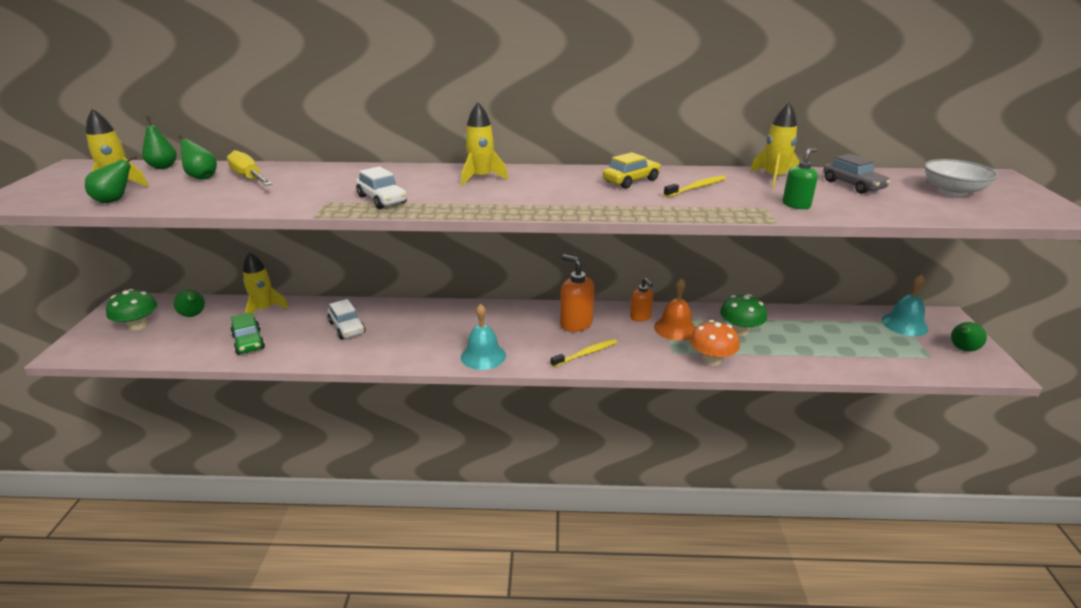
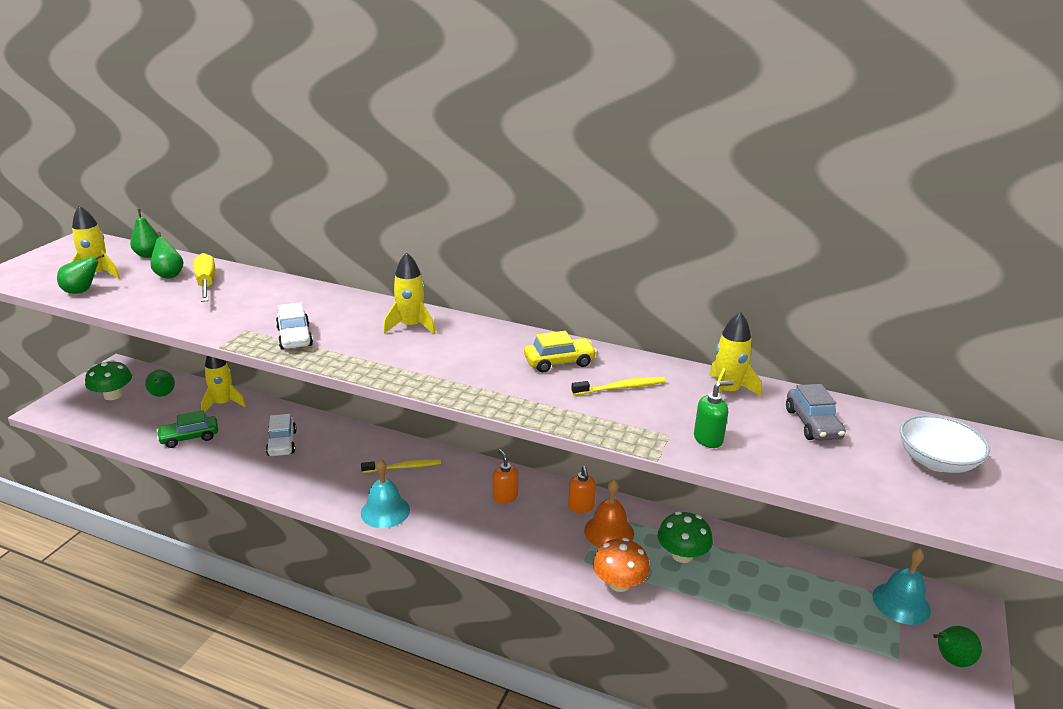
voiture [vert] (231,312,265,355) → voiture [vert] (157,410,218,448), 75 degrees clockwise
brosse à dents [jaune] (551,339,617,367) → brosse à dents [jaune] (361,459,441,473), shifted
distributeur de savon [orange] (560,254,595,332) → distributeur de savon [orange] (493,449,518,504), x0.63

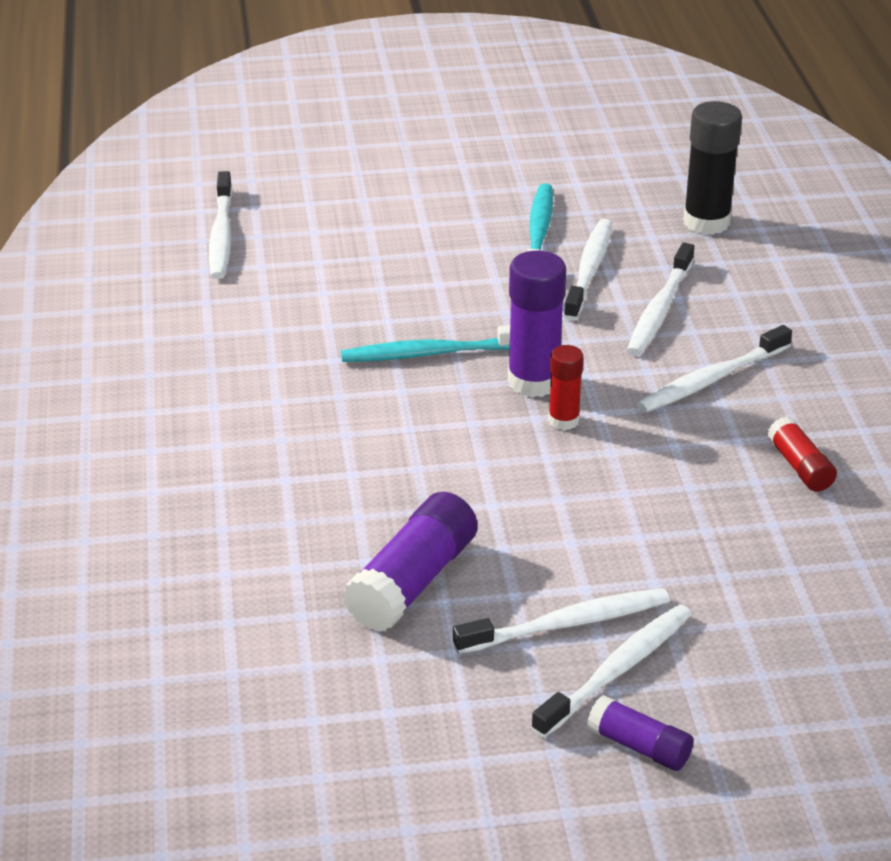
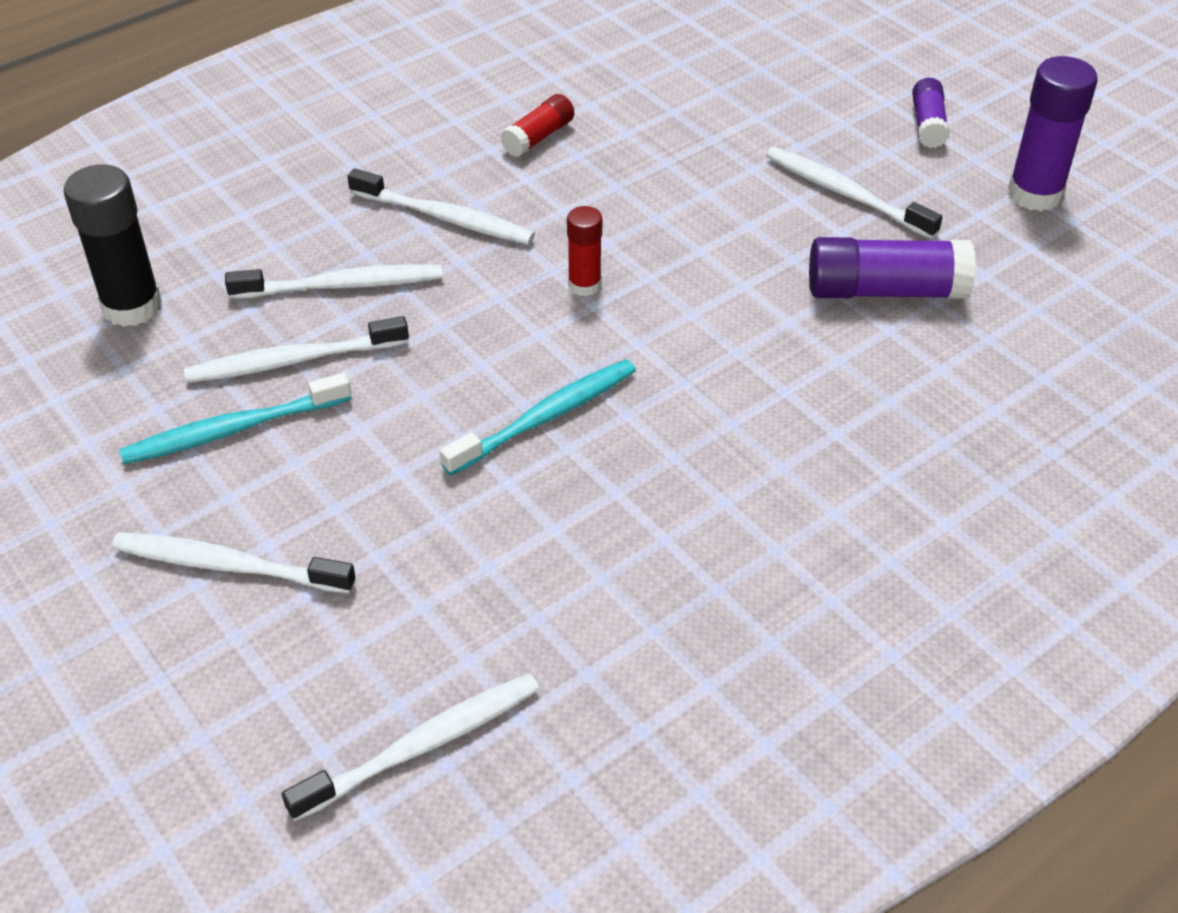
brosse à dents [blanc] (531,604,692,738) → brosse à dents [blanc] (112,532,356,594), shifted
brosse à dents [turquoise] (341,325,510,362) → brosse à dents [turquoise] (440,359,636,476), 90 degrees counterclockwise
bâton de colle [violet] (508,251,566,397) → bâton de colle [violet] (1008,56,1098,211), shifted

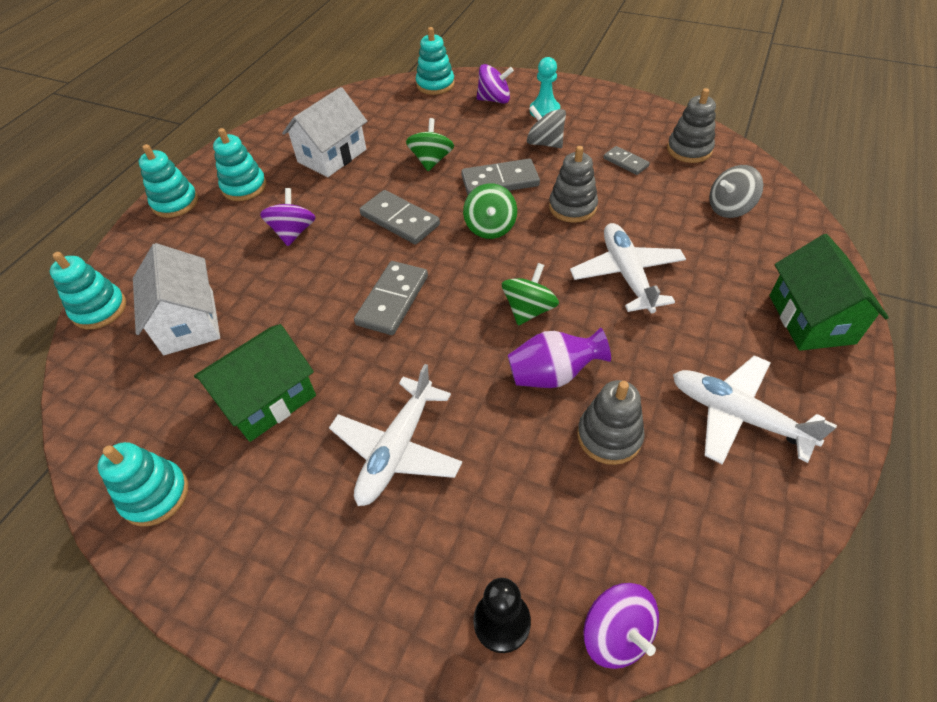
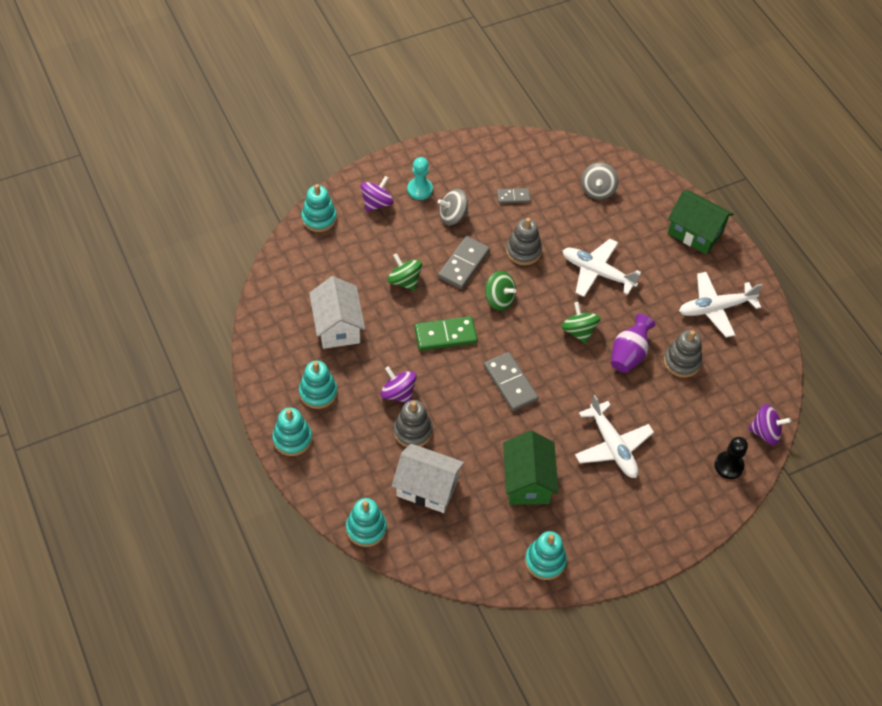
jouet à empiler [gris] (667,88,716,163) → jouet à empiler [gris] (394,400,433,447), shifted
domino [gris] (360,190,440,244) → domino [vert] (414,316,477,351)

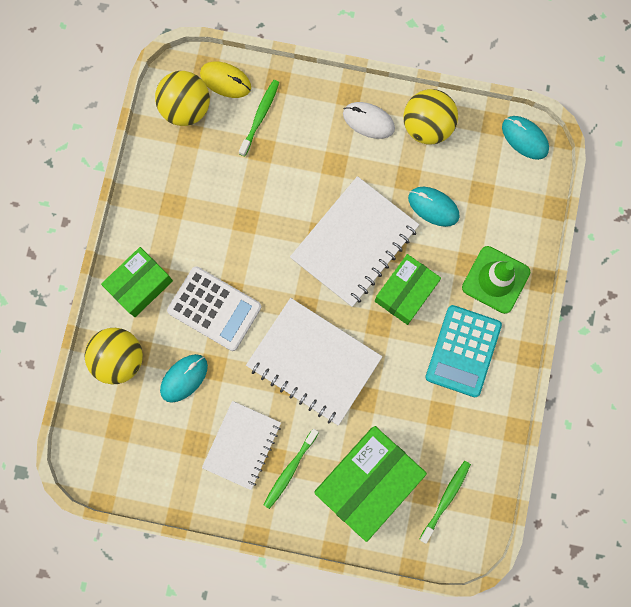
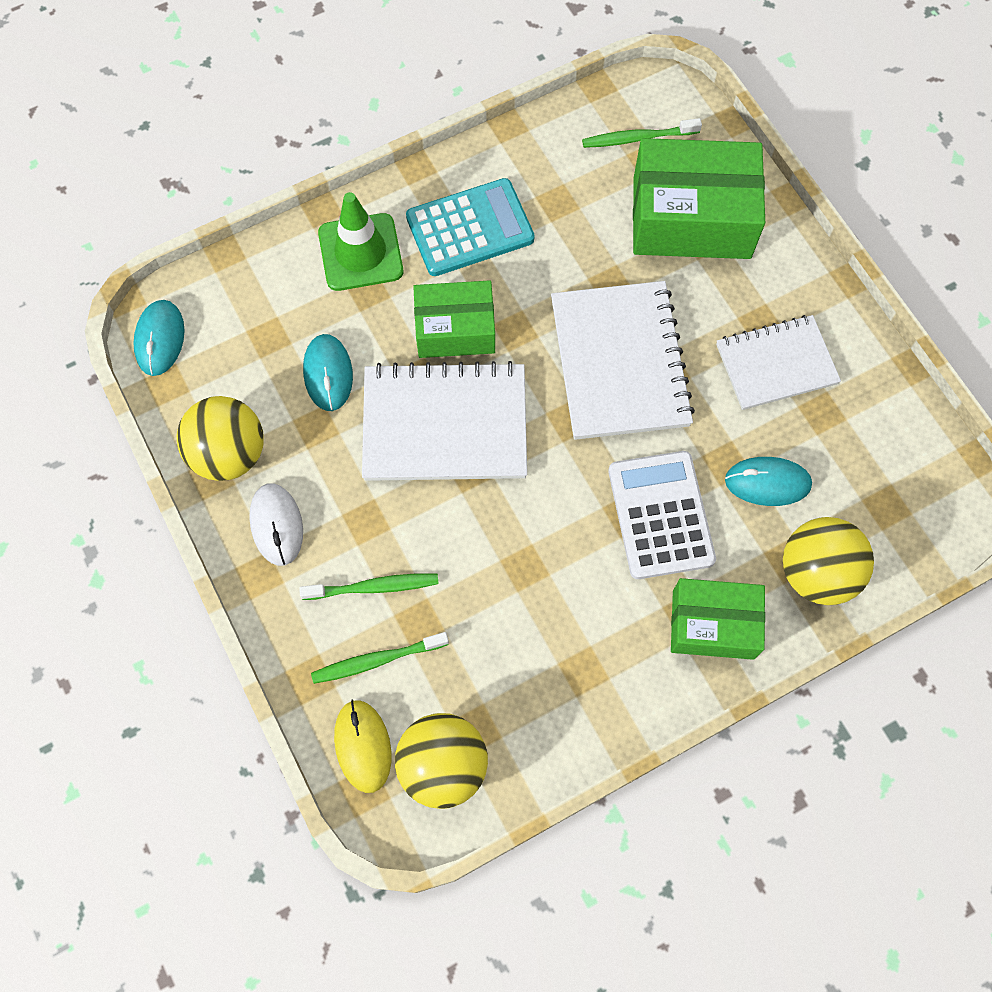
brosse à dents [vert] (264,429,319,509) → brosse à dents [vert] (299,573,439,600), shifted

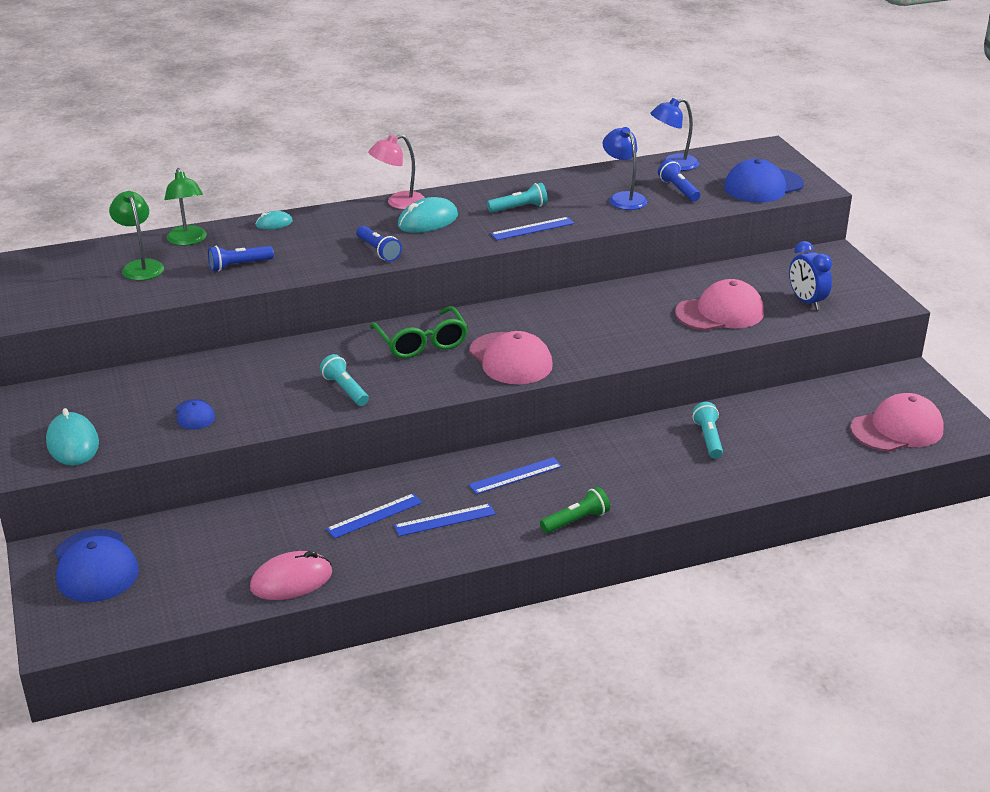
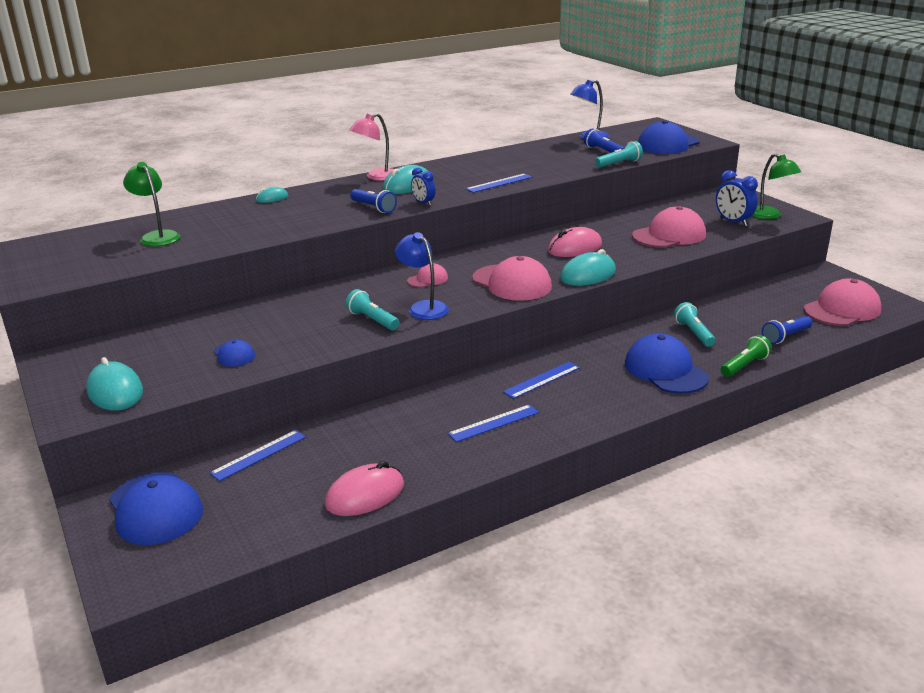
règle [bleu] (326,493,422,539) → règle [bleu] (210,430,306,481), shifted
lampe [bleu] (602,127,647,210) → lampe [bleu] (395,232,449,320), shifted
lunettes [vert] (370,306,468,359) → casquette [rose] (407,263,448,287)
- → réveil [bleu] (411,167,435,206)
- → souris [rose] (548,227,602,257)
- → souris [turquoise] (560,249,616,286)
lampe de poche [turquoise] (487,183,548,213) → lampe de poche [turquoise] (595,141,643,168), shifted
- → casquette [bleu] (625,333,709,394)
lampe de poche [vert] (540,487,610,533) → lampe de poche [vert] (721,335,772,377), shifted
lampe [vert] (165,168,207,246) → lampe [vert] (752,153,801,219), shifted
lampe de poche [bleu] (208,246,274,271) → lampe de poche [bleu] (762,316,812,344), shifted

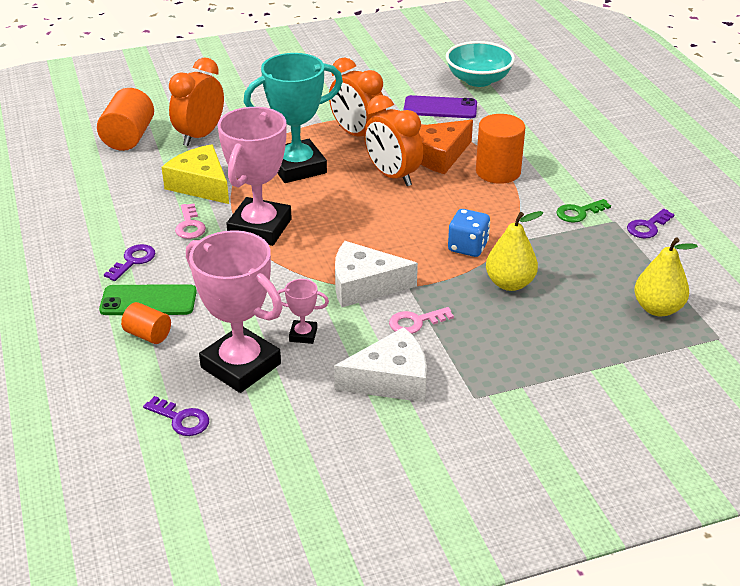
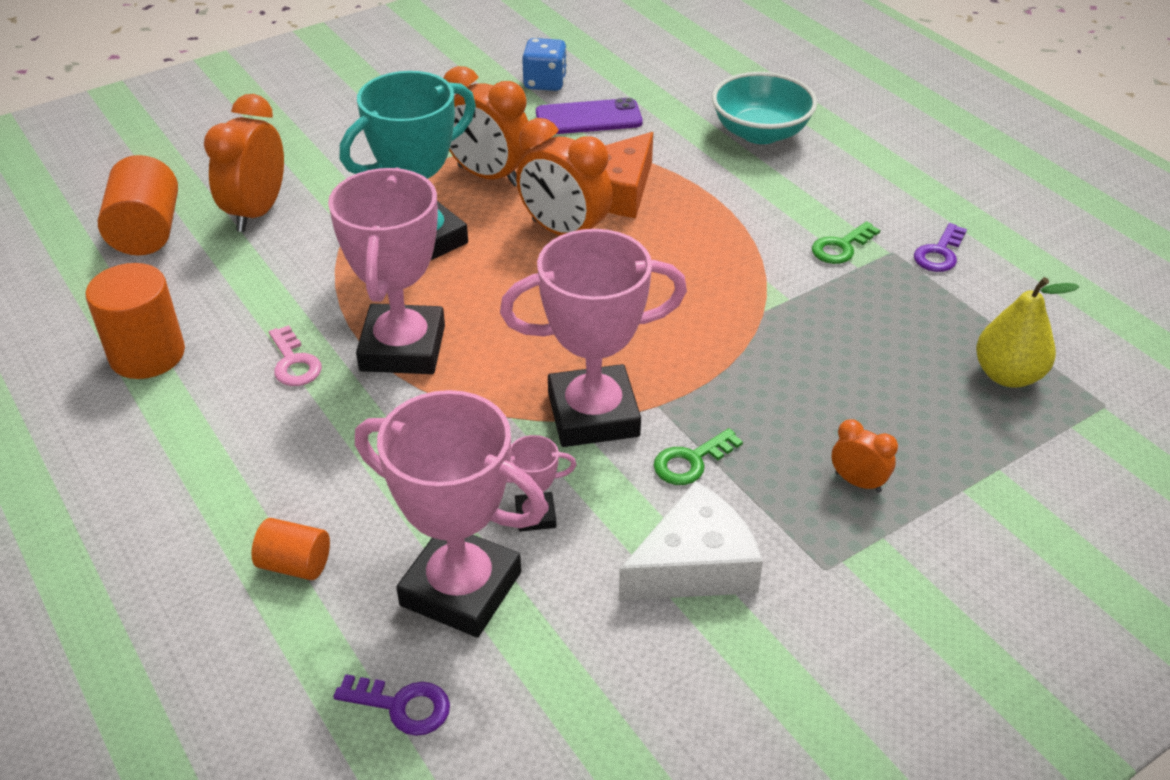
cylindre [orange] (476,114,526,184) → cylindre [orange] (85,263,185,379), shifted
fromage [blanc] (335,241,418,307) → trophée [rose] (500,229,687,447)
dé [bleu] (448,209,490,257) → dé [bleu] (522,38,567,91), shifted
clé [rose] (389,307,454,334) → clé [vert] (653,428,743,485)
bol [turquoise] (446,41,515,87) → bol [turquoise] (712,72,817,144), shifted
- → réveil [orange] (831,419,898,493)
téléphone [vert] (99,284,197,315) → -
clé [violet] (104,244,155,281) → -
fromage [jaune] (161,144,229,204) → -
poire [jaune] (486,211,543,291) → -

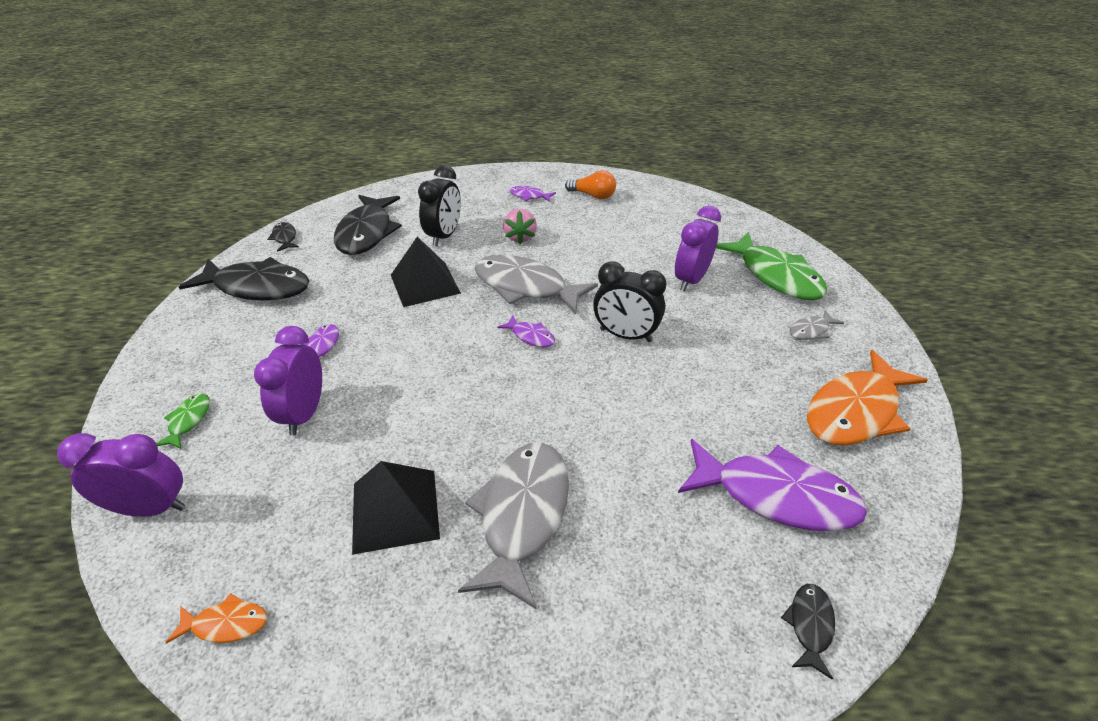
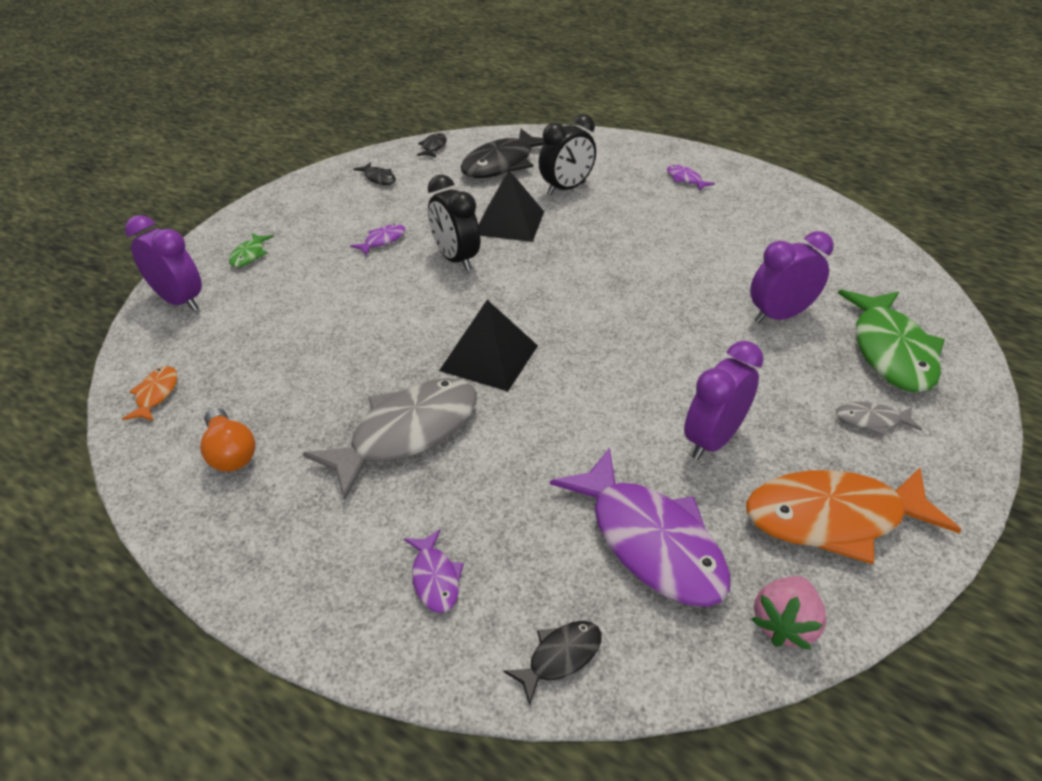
poisson [orange] (166,593,267,644) → poisson [orange] (122,366,177,422), 120 degrees counterclockwise
ampoule [orange] (565,170,616,199) → ampoule [orange] (200,407,255,472), shifted
poisson [vert] (157,393,210,449) → poisson [vert] (229,233,274,267), 150 degrees clockwise
poisson [noir] (179,257,309,301) → poisson [noir] (353,163,396,185), x0.45
poisson [violet] (497,315,555,347) → poisson [violet] (404,529,464,613), shifted
réveil [noir] (593,261,667,342) → réveil [noir] (428,175,480,271), shifted
pyramide [noir] (352,461,440,555) → pyramide [noir] (439,300,538,391), shifted
réveil [violet] (254,326,322,436) → réveil [violet] (684,341,764,460), shifted
fraise [rose] (503,209,537,245) → fraise [rose] (751,576,827,650), shifted
poisson [gris] (475,255,598,315) → -

